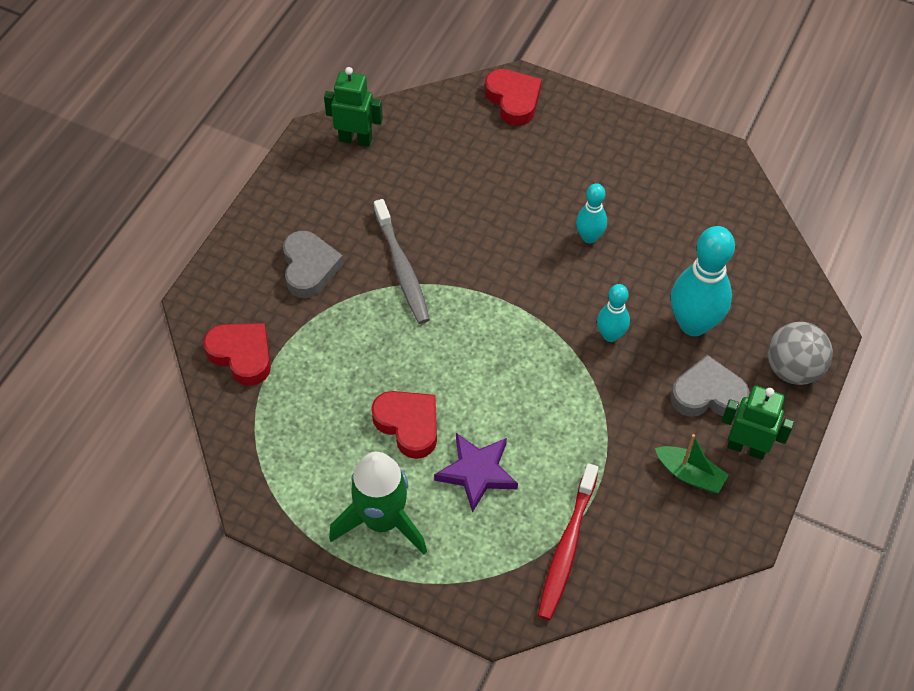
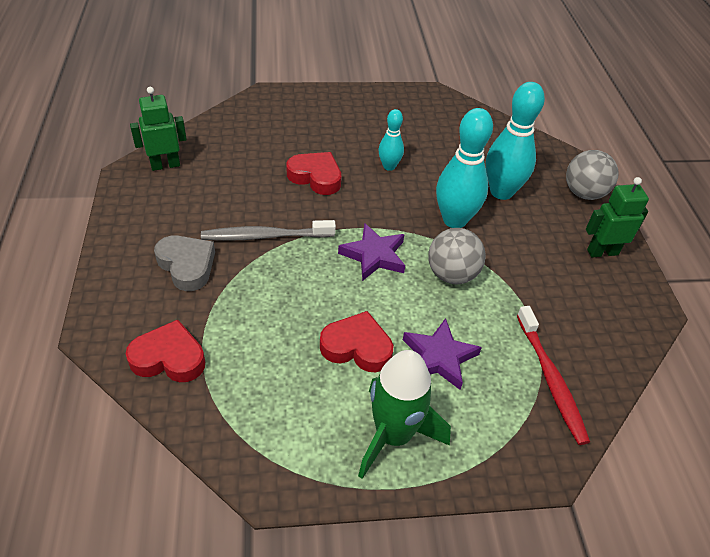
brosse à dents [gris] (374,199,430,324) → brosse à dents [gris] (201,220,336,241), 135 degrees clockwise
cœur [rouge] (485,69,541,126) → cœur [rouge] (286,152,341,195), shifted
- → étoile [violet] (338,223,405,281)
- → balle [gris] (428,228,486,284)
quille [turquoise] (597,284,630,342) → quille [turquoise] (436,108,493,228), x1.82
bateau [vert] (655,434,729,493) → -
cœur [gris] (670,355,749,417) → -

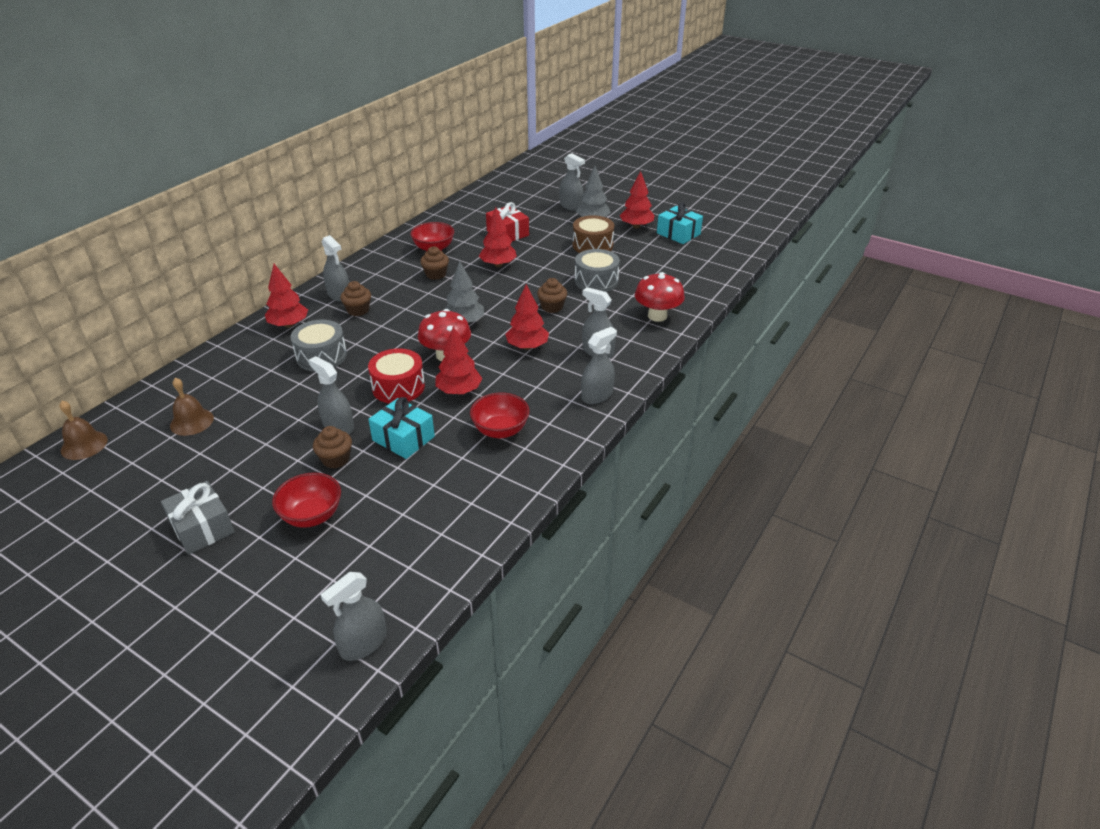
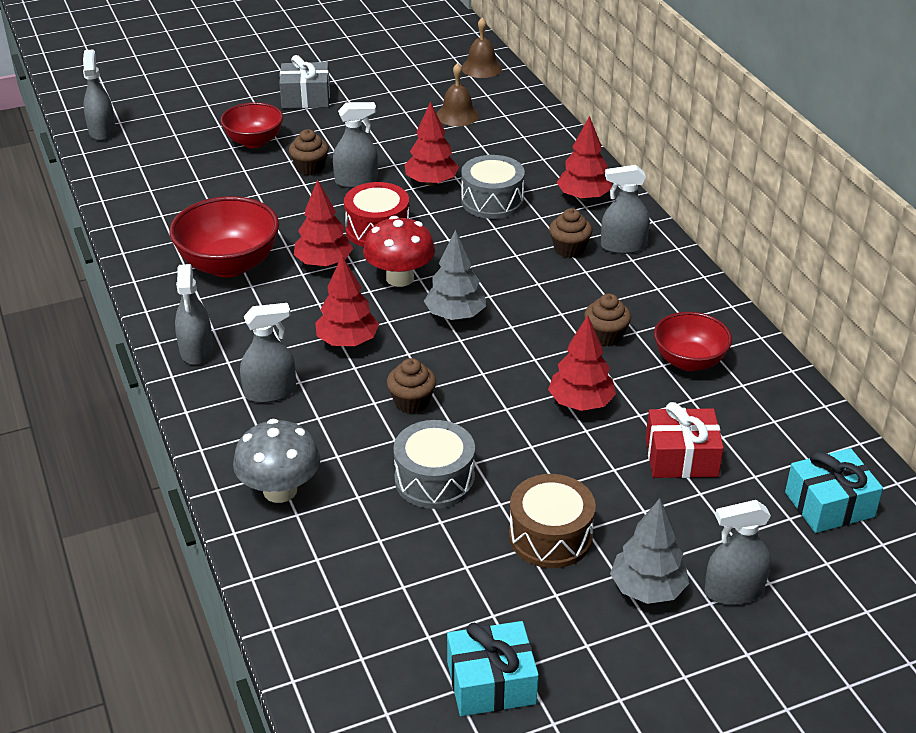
bol [rouge] (470,393,530,438) → bol [rouge] (169,196,279,277), x1.52
champignon [rouge] (635,272,685,322) → champignon [gris] (233,419,320,503)
arbre [rouge] (619,171,655,228) → arbre [rouge] (405,101,459,186), shifted
cadeau [turquoise] (368,397,435,459) → cadeau [turquoise] (785,448,883,533), shifted

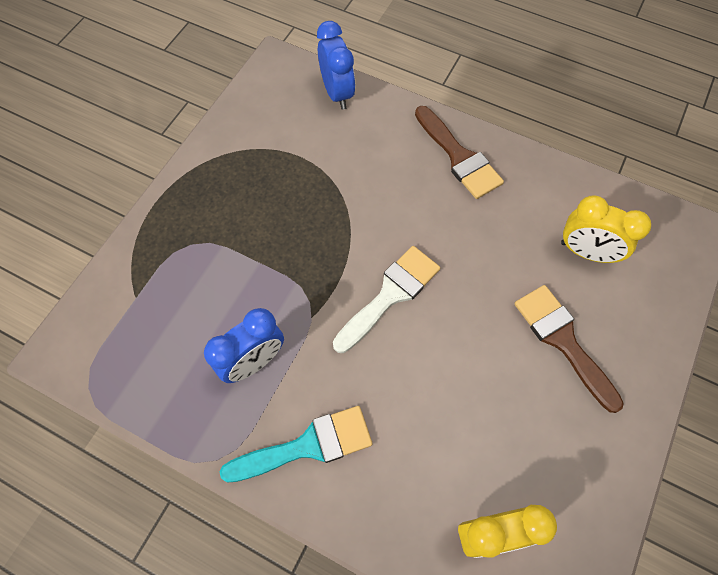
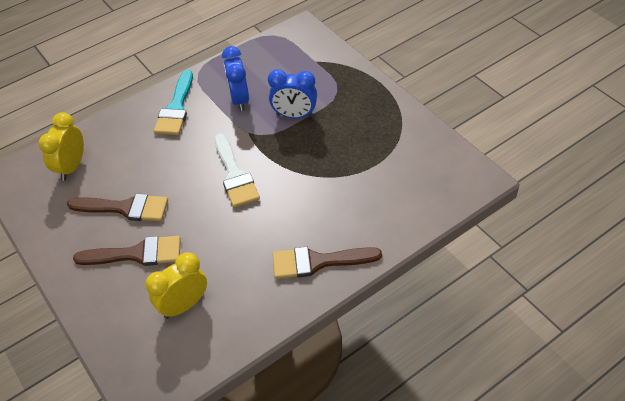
- → pinceau [marron] (67,194,168,221)
réveil [bleu] (317,21,355,110) → réveil [bleu] (268,69,317,118), shifted

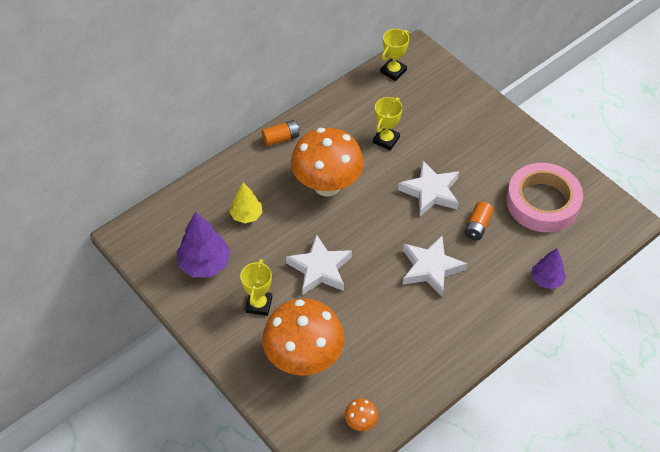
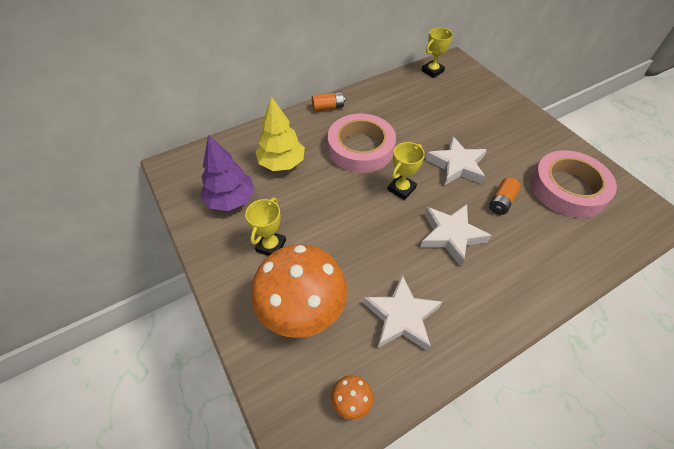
arbre [jaune] (229,183,263,223) → arbre [jaune] (255,96,305,171), x1.58
champignon [orange] (291,128,364,197) → ruban adhésif [rose] (328,113,396,173)
étoile [blanc] (286,234,352,295) → étoile [blanc] (363,275,442,351), shifted
trophée [jaune] (373,97,403,151) → trophée [jaune] (387,142,425,200), shifted
arbre [violet] (532,248,566,289) → -

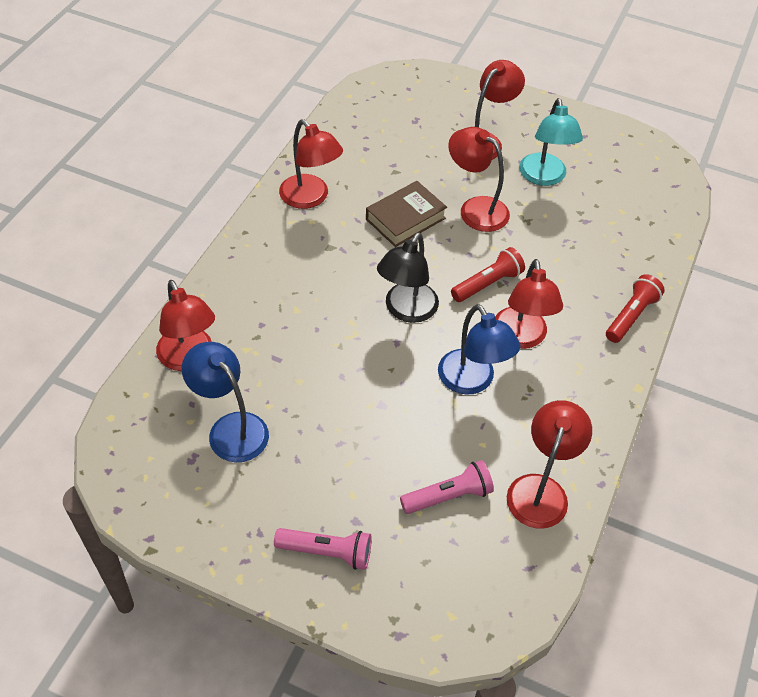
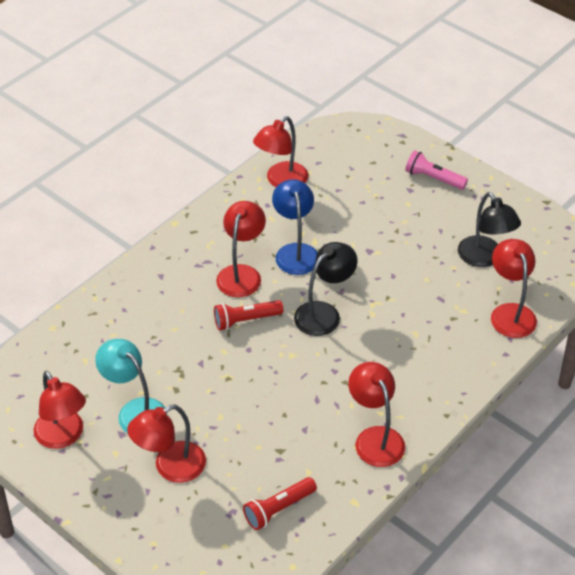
lampe [rouge] (448,127,510,232) → lampe [rouge] (34,371,86,449), shifted
lampe [turquoise] (519,98,583,186) → lampe [turquoise] (95,339,167,433), 60 degrees counterclockwise
lampe de poche [rouge] (606,274,665,343) → lampe de poche [rouge] (243,477,317,530), shifted
lampe [bleu] (182,342,269,462) → lampe [noir] (458,192,521,267)
livre [marron] (366,181,447,247) → -
lampe de poche [rose] (400,460,494,514) → -

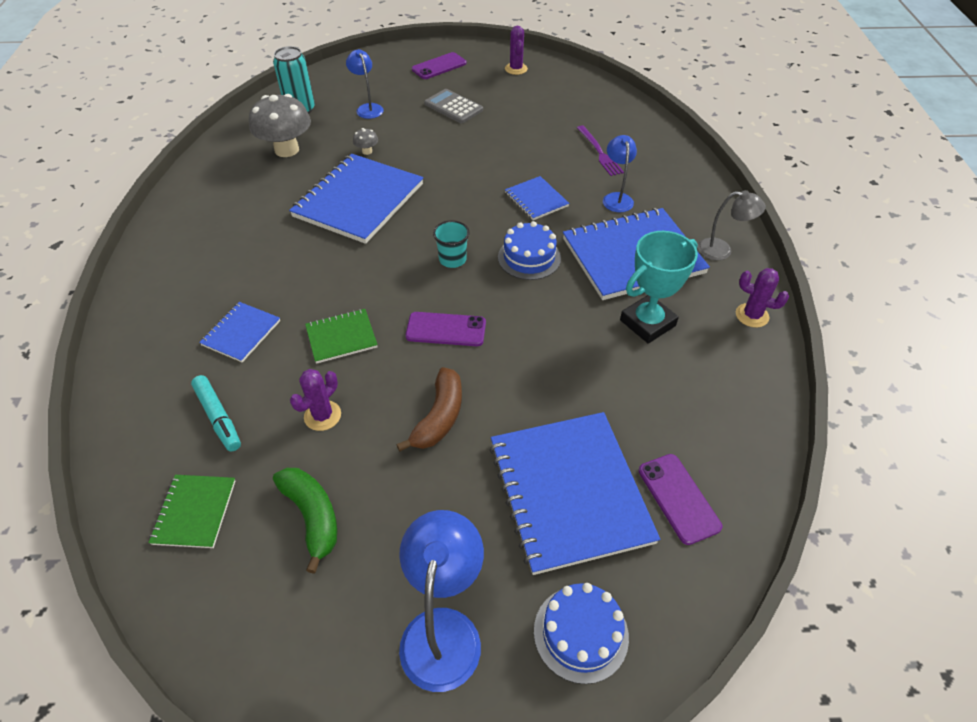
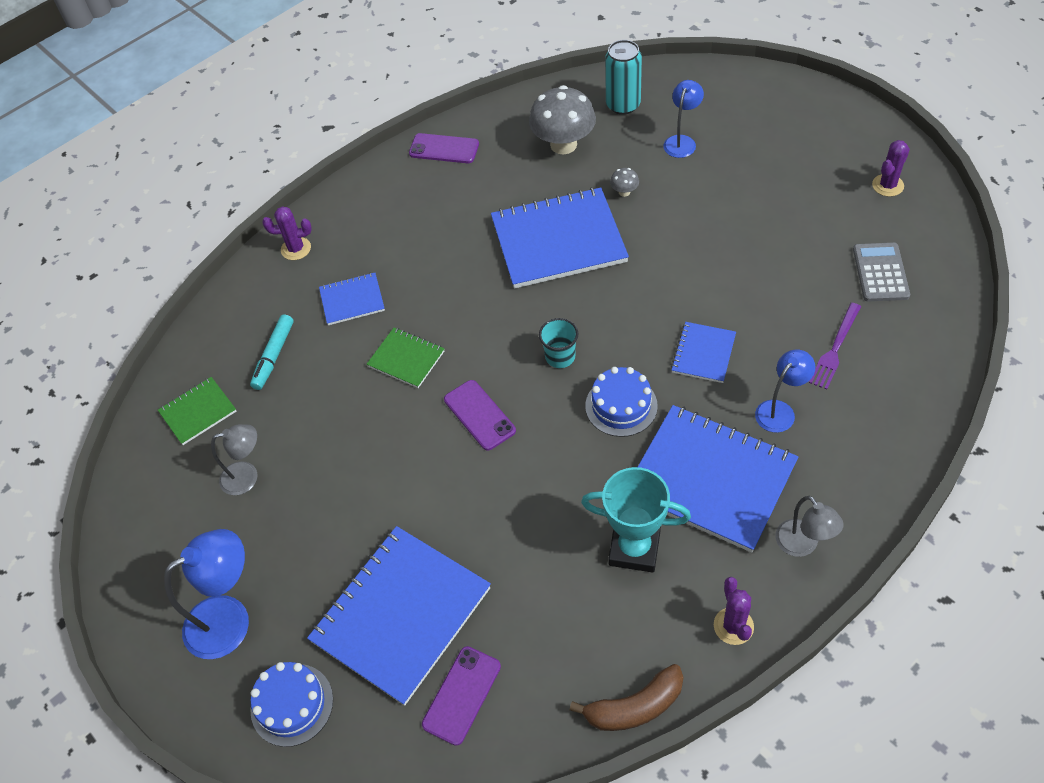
banane [vert] (273,468,337,574) → lampe [gris] (211,424,257,495)
cactus [violet] (290,369,341,431) → cactus [violet] (262,206,312,260), shifted
téléphone [violet] (412,52,466,79) → téléphone [violet] (409,133,479,163), shifted
banane [marron] (396,367,462,452) → banane [marron] (570,664,684,731), shifted
calculatrice [gris] (424,89,483,123) → calculatrice [gris] (853,242,910,301), shifted

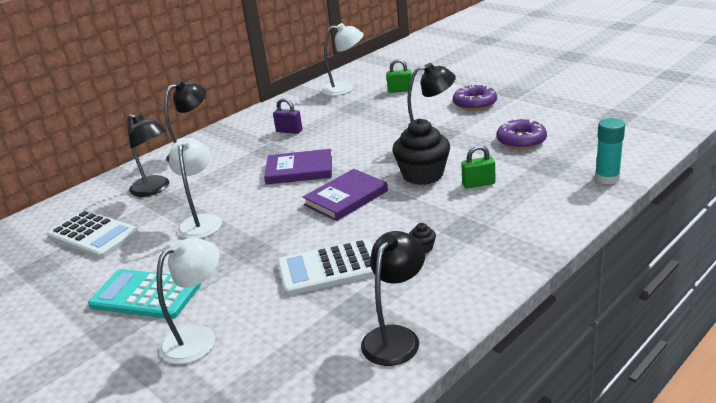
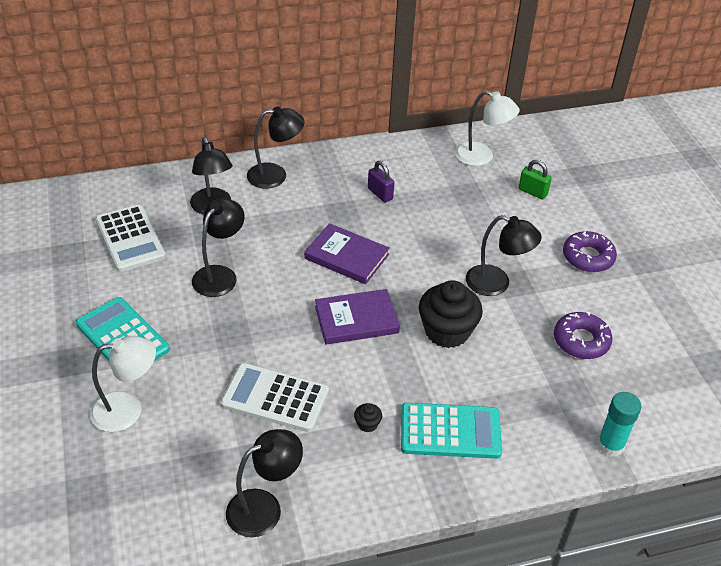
lampe [blanc] (169,138,222,239) → lampe [noir] (192,198,245,297)
- → calculatrice [turquoise] (401,403,502,459)
cadenas [vert] (461,145,495,189) → -

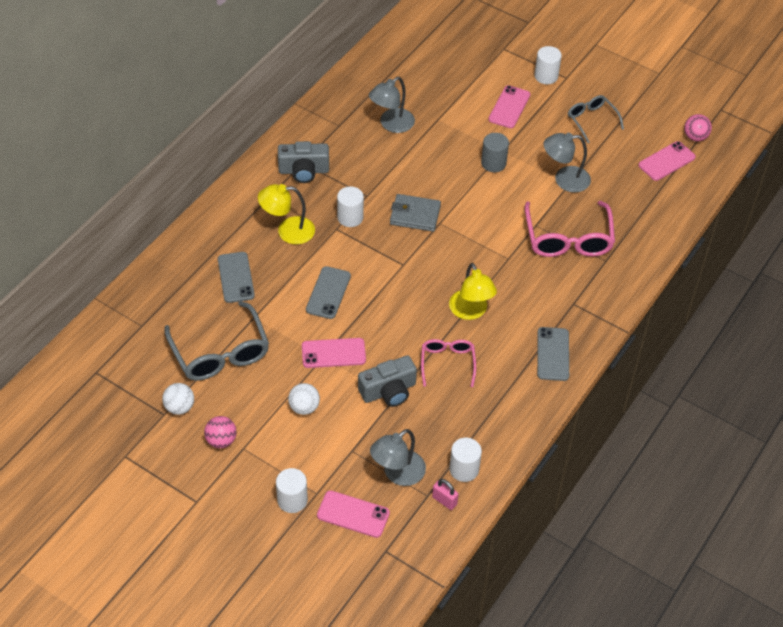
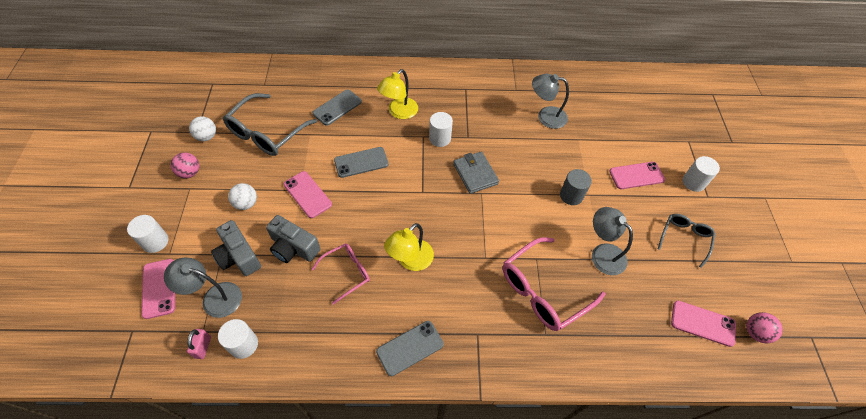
appareil photo [gris] (278,141,329,183) → appareil photo [gris] (211,220,261,276), shifted
lampe [jaune] (258,184,315,245) → lampe [jaune] (377,69,418,119), 105 degrees counterclockwise

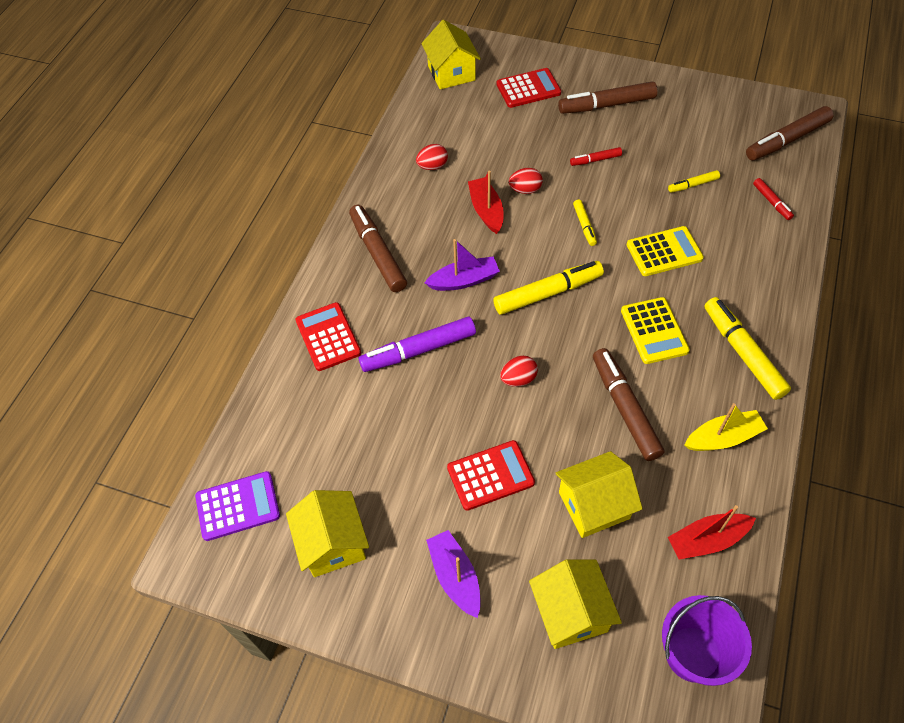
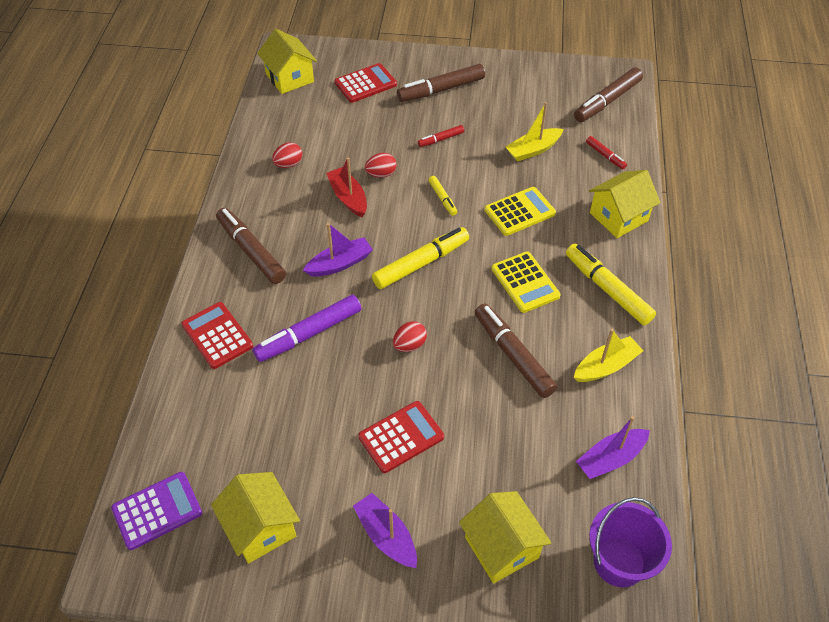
feutre [jaune] (668,170,720,193) → bateau [jaune] (506,102,564,162)
bateau [rouge] (668,505,756,560) → bateau [violet] (576,416,650,479)
maison [jaune] (556,451,643,538) → maison [jaune] (589,170,661,238), shifted

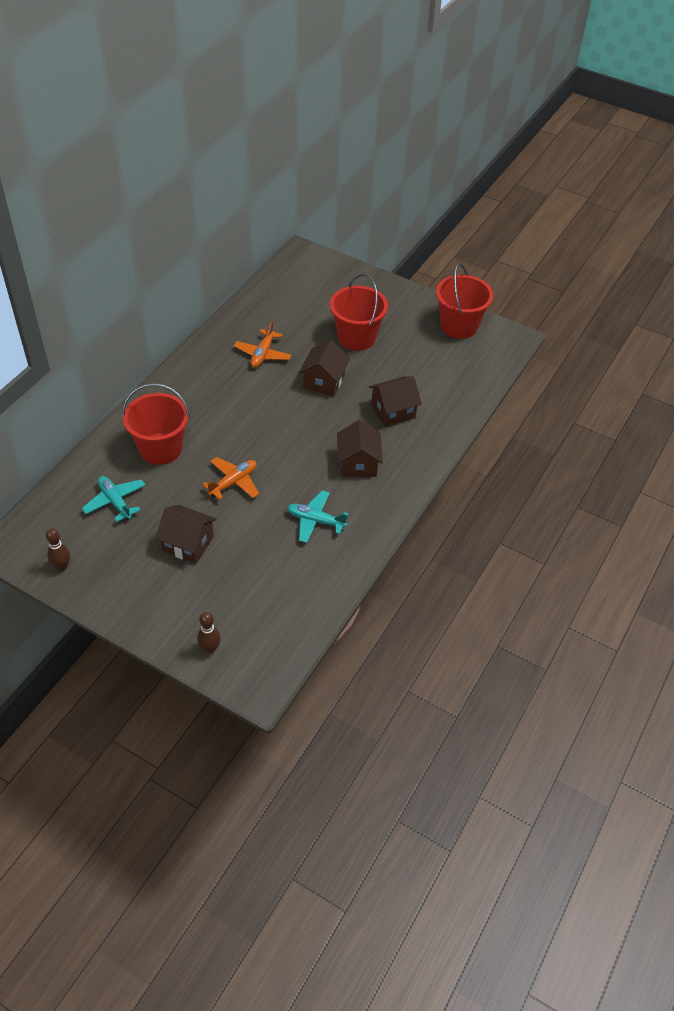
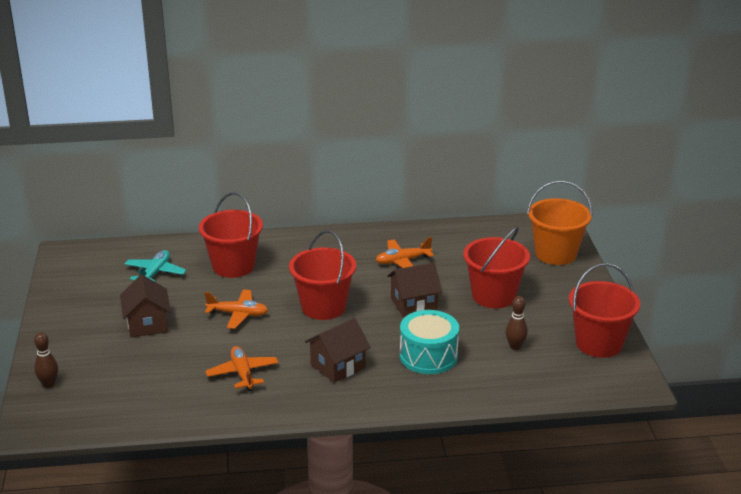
avion [turquoise] (287,490,349,543) → avion [orange] (205,346,279,391)
- → seau [rouge] (289,230,356,320)
maison [marron] (369,376,422,427) → tambour [turquoise] (400,310,459,374)
quille [marron] (46,528,70,571) → quille [marron] (506,296,528,350), shifted
- → seau [orange] (527,180,593,265)

